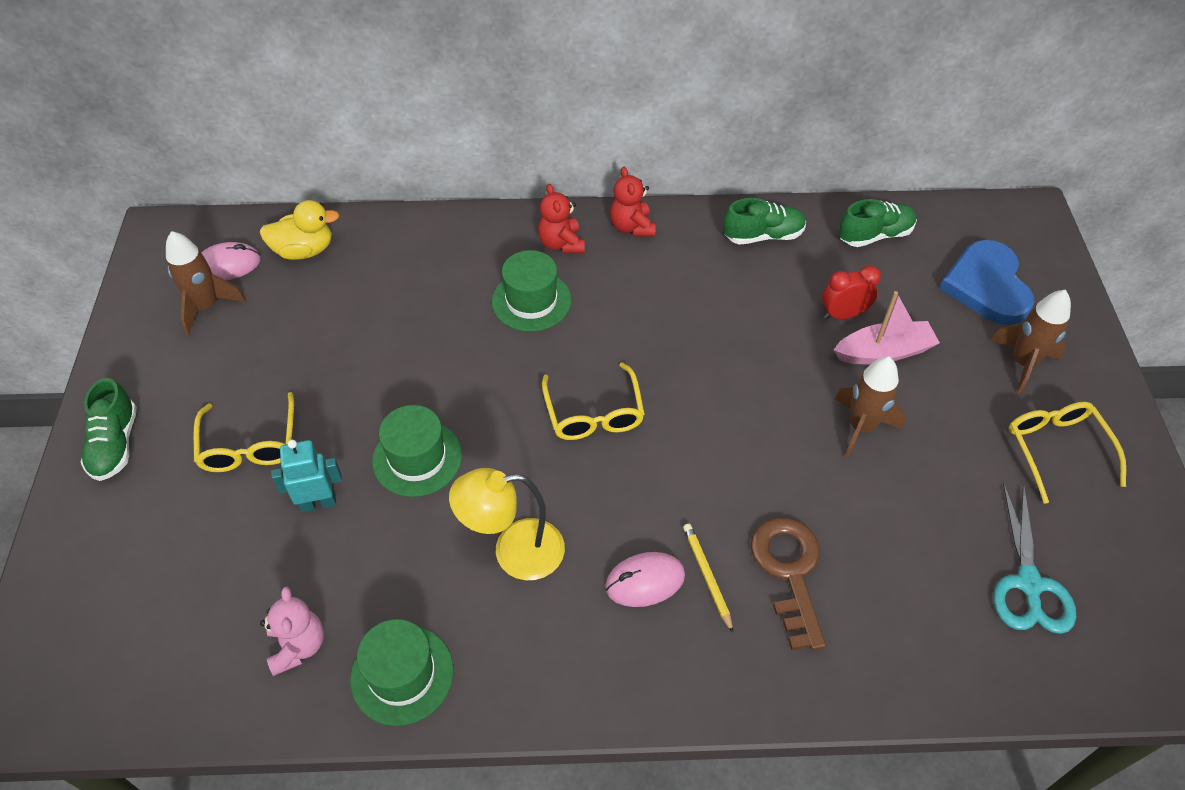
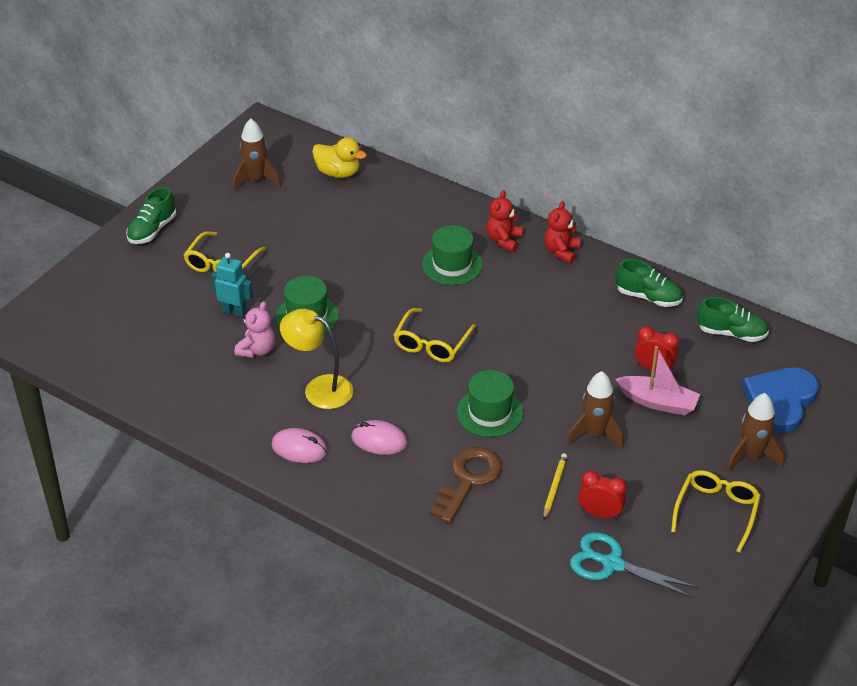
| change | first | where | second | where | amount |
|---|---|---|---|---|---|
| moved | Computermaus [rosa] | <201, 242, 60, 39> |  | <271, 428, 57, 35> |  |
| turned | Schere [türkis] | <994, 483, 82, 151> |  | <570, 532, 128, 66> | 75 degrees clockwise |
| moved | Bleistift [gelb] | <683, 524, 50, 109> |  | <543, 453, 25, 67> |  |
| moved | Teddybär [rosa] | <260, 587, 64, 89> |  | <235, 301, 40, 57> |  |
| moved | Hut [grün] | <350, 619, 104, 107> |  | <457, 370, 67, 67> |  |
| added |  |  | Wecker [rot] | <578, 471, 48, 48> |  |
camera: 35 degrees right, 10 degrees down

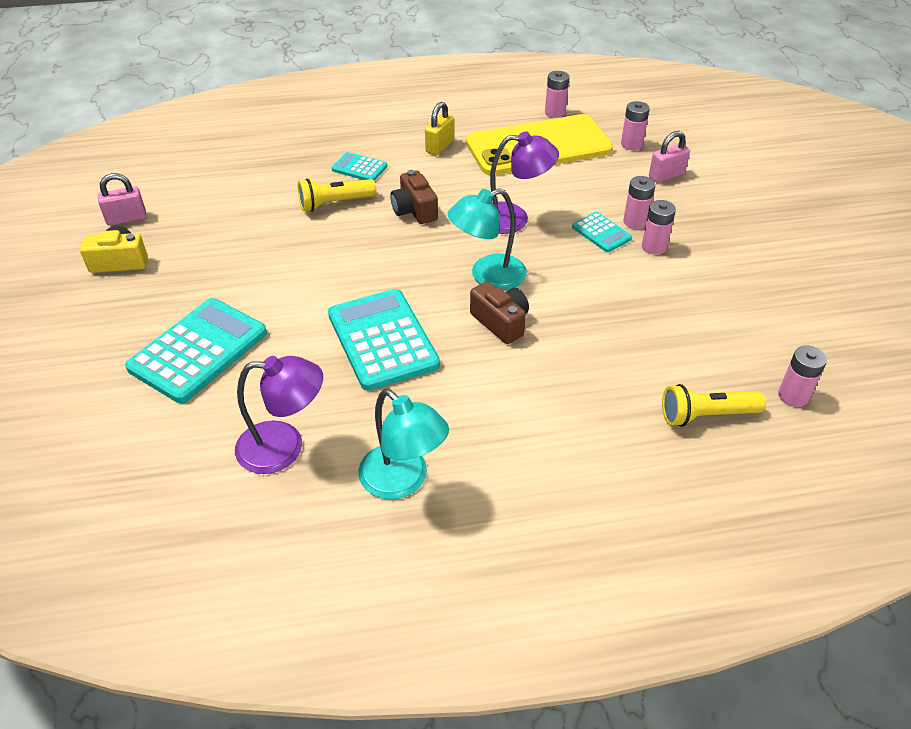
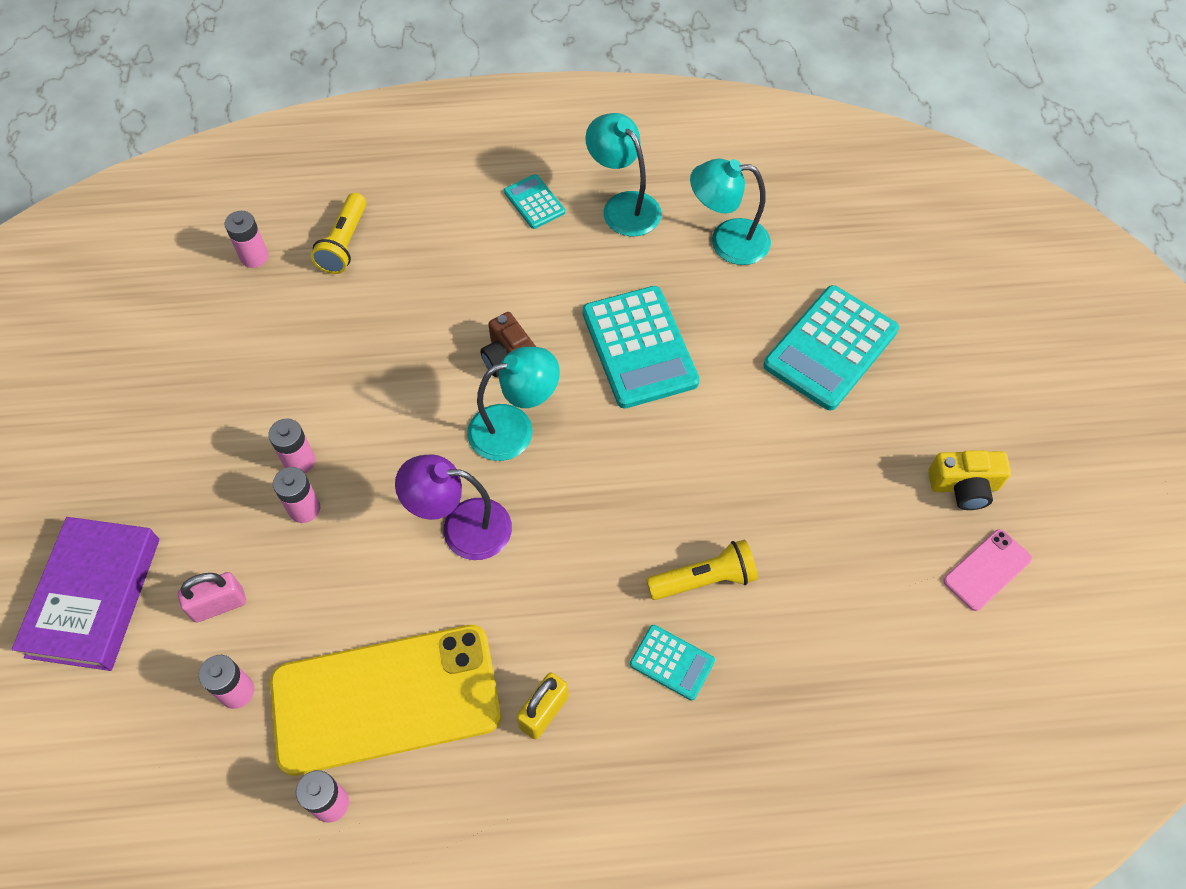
| change | first | where | second | where | amount |
|---|---|---|---|---|---|
| removed | Kamera [braun] | <390, 170, 48, 54> |  |  |  |
| replaced | Vorhängeschloss [rosa] | <98, 173, 48, 53> | Handy [rosa] | <943, 529, 89, 82> |  |
| moved | Taschenrechner [türkis] | <572, 212, 60, 40> |  | <504, 174, 61, 55> |  |
| recoloured | Lampe [lila] | <235, 356, 88, 118> | Lampe [türkis] | <690, 158, 81, 107> |  |
| turned | Taschenlampe [gelb] | <662, 384, 104, 43> |  | <311, 193, 55, 81> | 105 degrees clockwise |
| added |  |  | Buch [lila] | <12, 517, 147, 154> |  |
camera: 175 degrees left, 15 degrees up

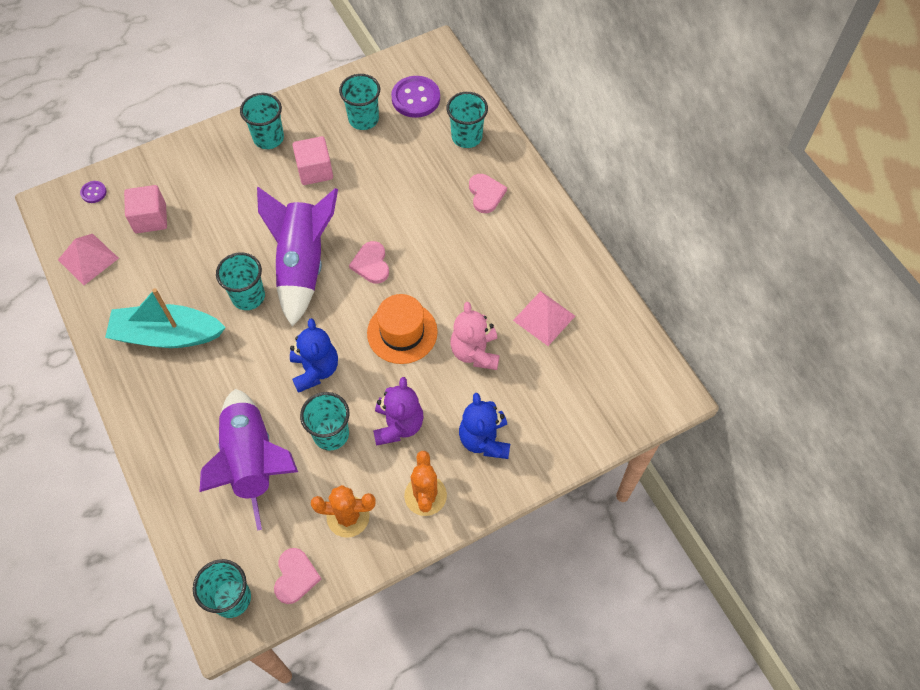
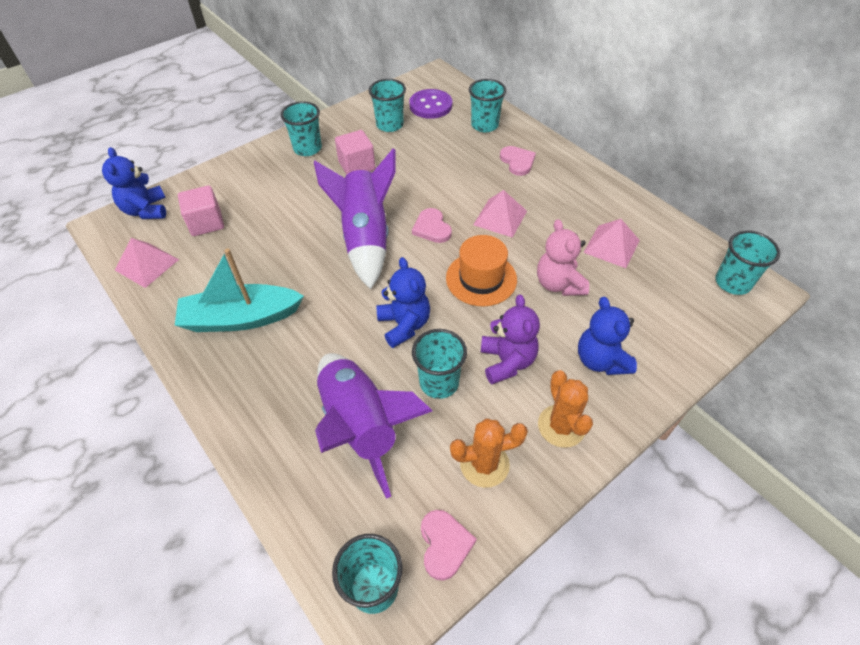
| change | first | where | second | where | amount |
|---|---|---|---|---|---|
| replaced | Knopf [lila] | <80, 181, 27, 22> | Teddybär [blau] | <102, 147, 64, 72> |  |
| moved | Becher [türkis] | <216, 252, 49, 58> |  | <715, 231, 65, 64> |  |
| added |  |  | Pyramide [rosa] | <473, 190, 54, 48> |  |
camera: 10 degrees left, 10 degrees down

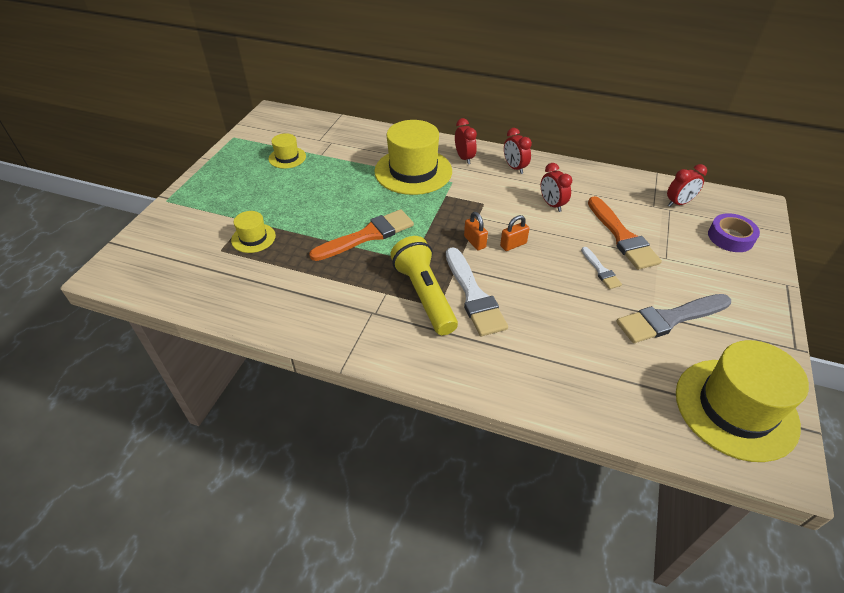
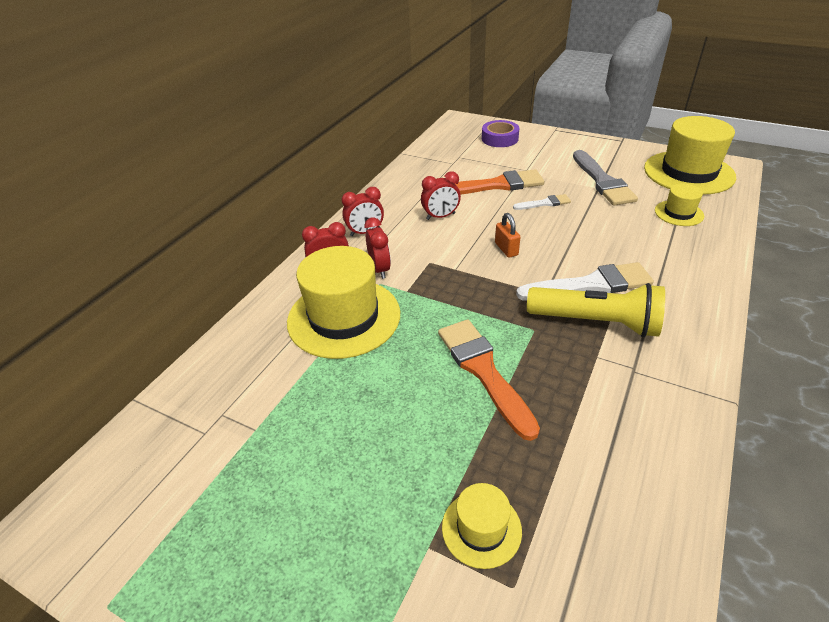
| change | first | where | second | where | amount |
|---|---|---|---|---|---|
| moved | Hut [gelb] | <268, 133, 38, 36> |  | <655, 183, 49, 43> |  |
| moved | Wecker [rot] | <667, 164, 40, 43> |  | <364, 218, 27, 61> |  |
| removed | Vorhängeschloss [orange] | <464, 212, 24, 38> |  |  |  |
| turned | Taschenlampe [gelb] | <390, 236, 68, 99> |  | <527, 283, 138, 54> | 150 degrees counterclockwise |
camera: 80 degrees left, 5 degrees down

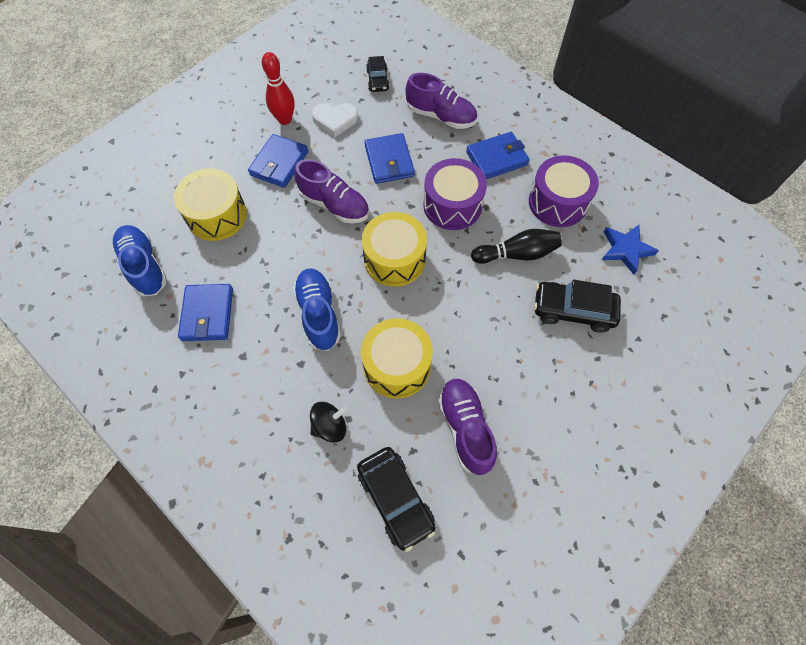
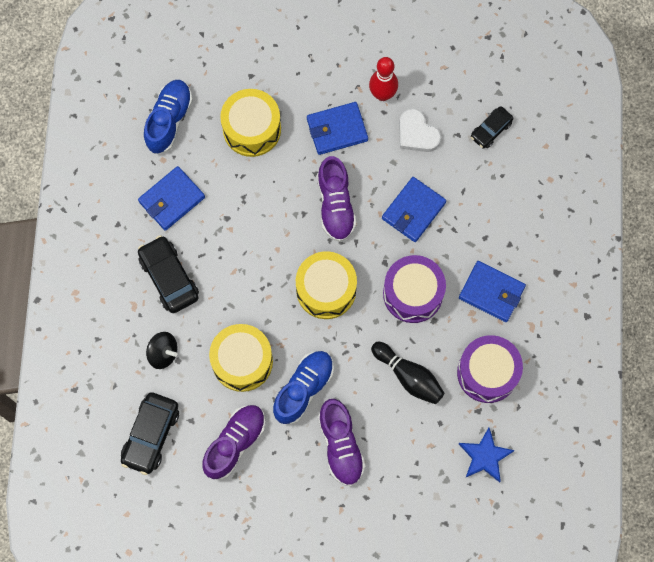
| change | first | where | second | where | amount |
|---|---|---|---|---|---|
| moved | Schuh [lila] | <405, 73, 72, 56> |  | <318, 399, 47, 87> |  |
| moved | Schuh [blau] | <293, 269, 48, 82> |  | <273, 351, 61, 73> |  |
| moved | Auto [schwarz] | <534, 280, 87, 53> |  | <138, 235, 61, 78> |  |
camera: 50 degrees right, 10 degrees up

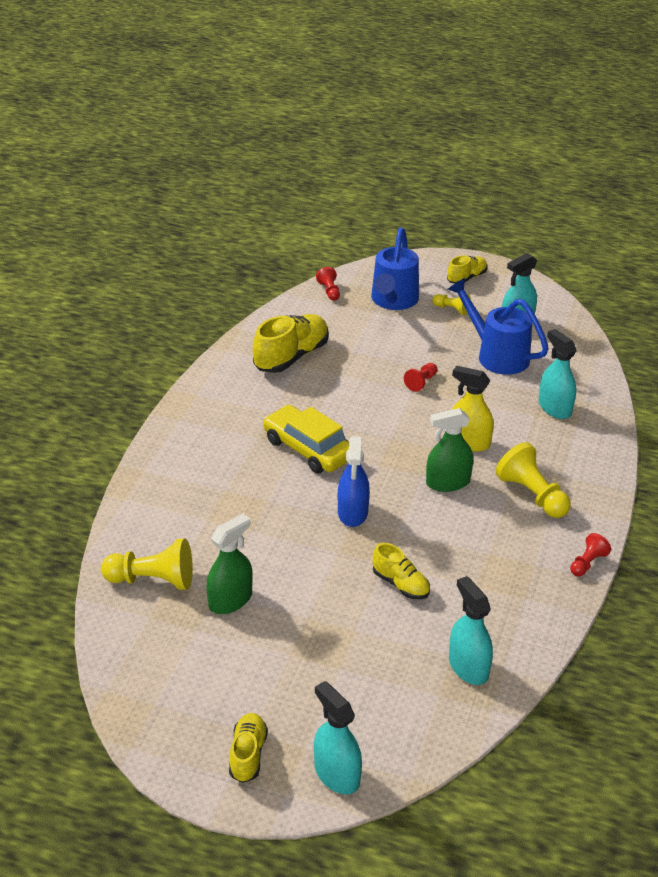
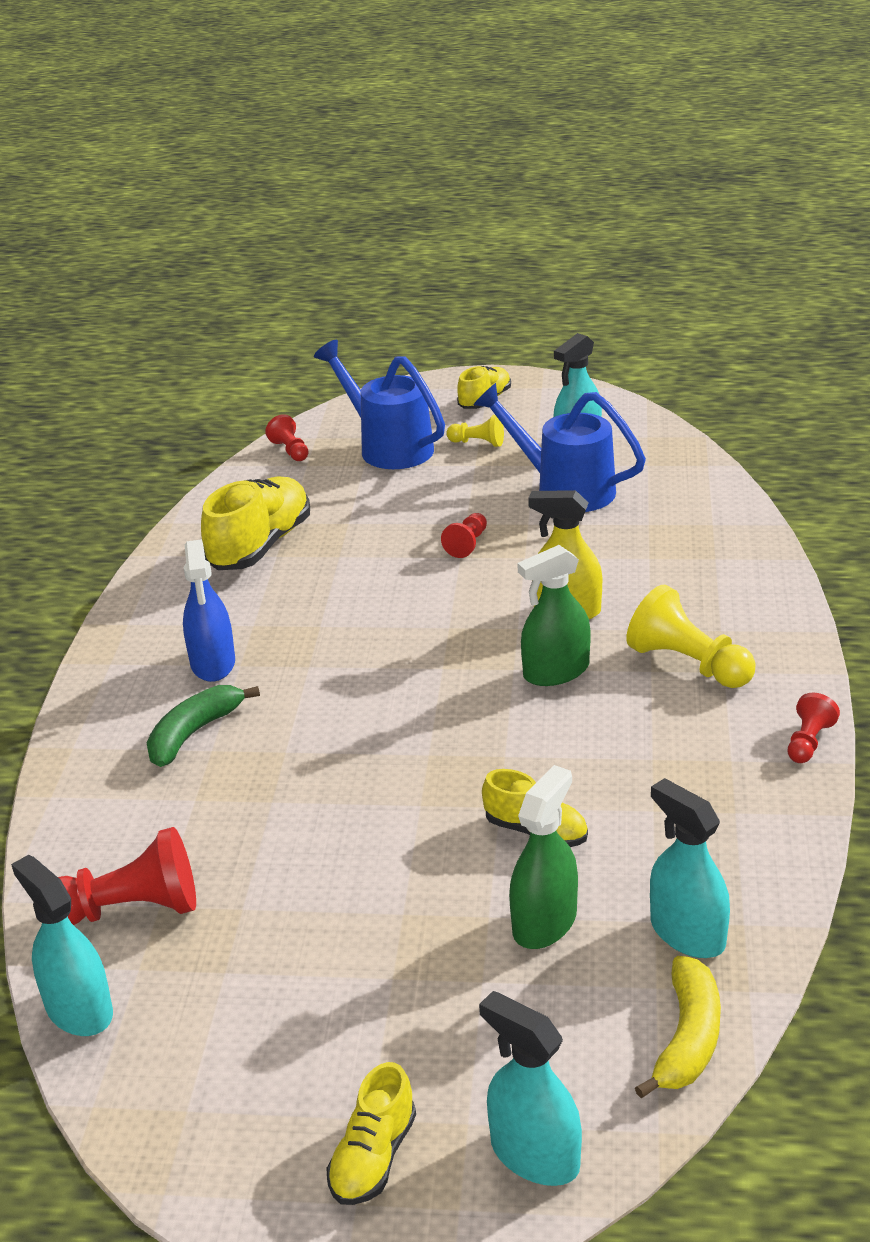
| change | first | where | second | where | amount |
|---|---|---|---|---|---|
| turned | Gießkanne [blau] | <371, 228, 48, 82> |  | <314, 340, 131, 129> | 135 degrees clockwise |
| moved | Sprühflasche [türkis] | <539, 329, 37, 90> |  | <11, 855, 102, 181> |  |
| removed | Auto [gelb] | <263, 405, 86, 69> |  |  |  |
| moved | Sprühflasche [blau] | <338, 436, 32, 91> |  | <183, 539, 52, 143> |  |
| moved | Sprühflasche [grün] | <206, 514, 47, 100> |  | <509, 765, 69, 184> |  |
| recoloured | Bauer [gelb] | <101, 539, 92, 51> | Bauer [rot] | <58, 827, 138, 98> |  |
| turned | Schuh [gelb] | <229, 713, 39, 70> |  | <326, 1062, 90, 143> | 150 degrees counterclockwise |
| added |  |  | Banane [grün] | <147, 685, 113, 82> |  |
| added |  |  | Banane [gelb] | <635, 956, 86, 143> |  |
camera: 10 degrees left, 5 degrees down

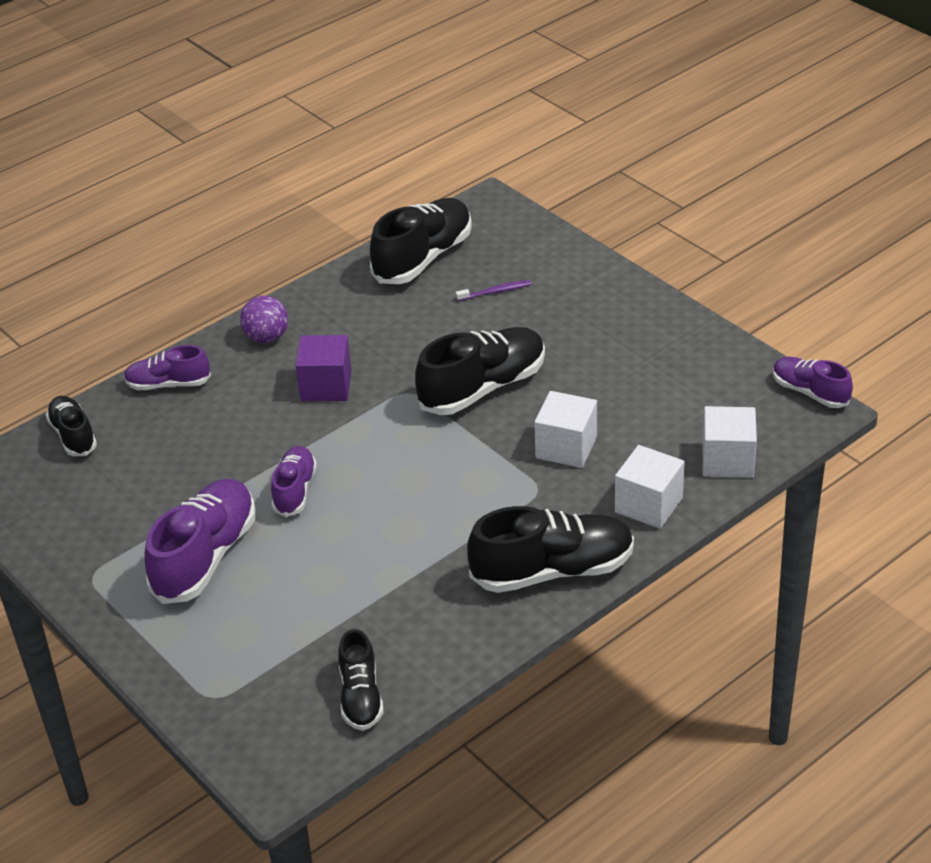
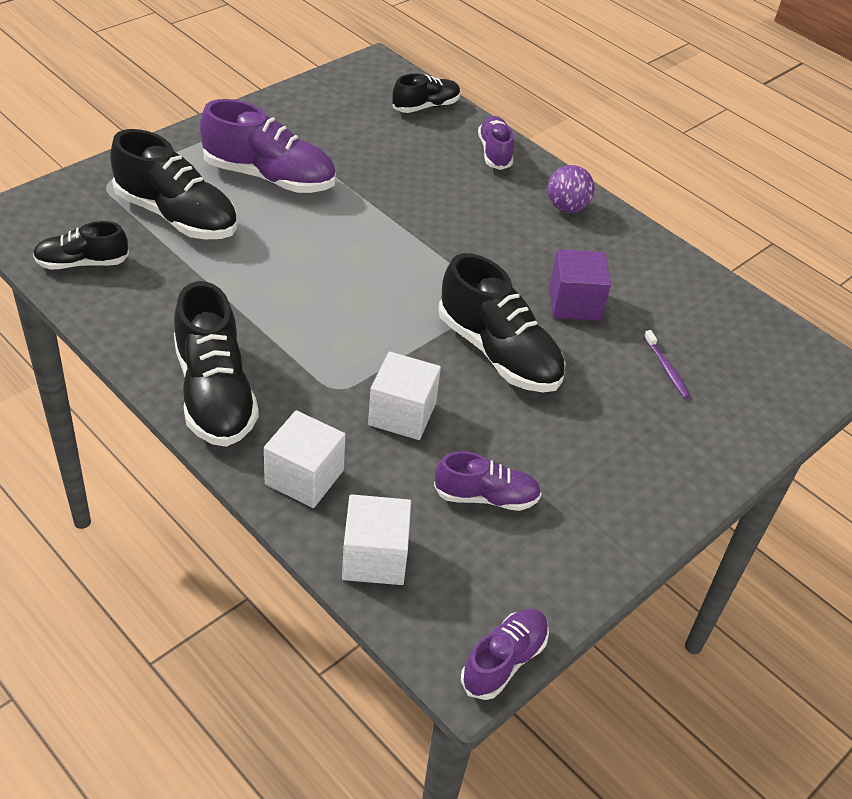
| change | first | where | second | where | amount |
|---|---|---|---|---|---|
| moved | Schuh [schwarz] | <370, 198, 102, 86> |  | <110, 129, 127, 110> |  |
| moved | Kubus [lila] | <296, 335, 55, 67> |  | <549, 249, 62, 72> |  |
| moved | Schuh [lila] | <271, 446, 46, 71> |  | <434, 451, 107, 60> |  |
camera: 80 degrees right, 5 degrees up

